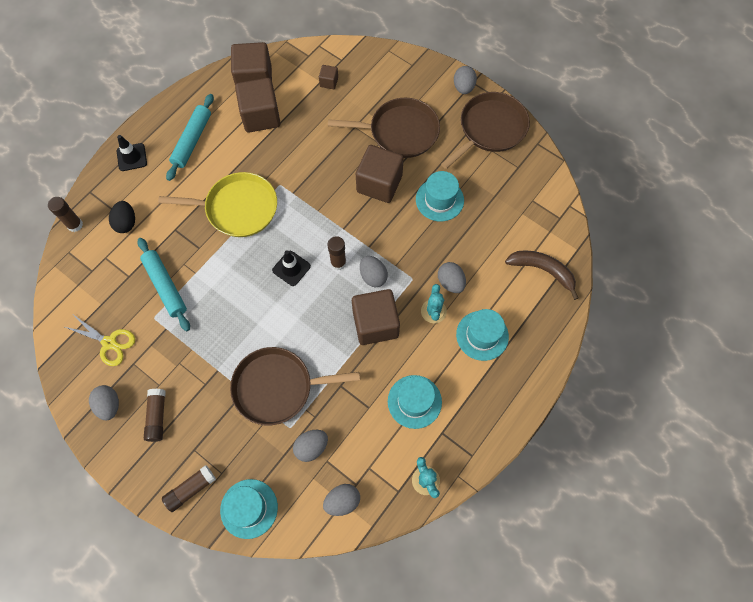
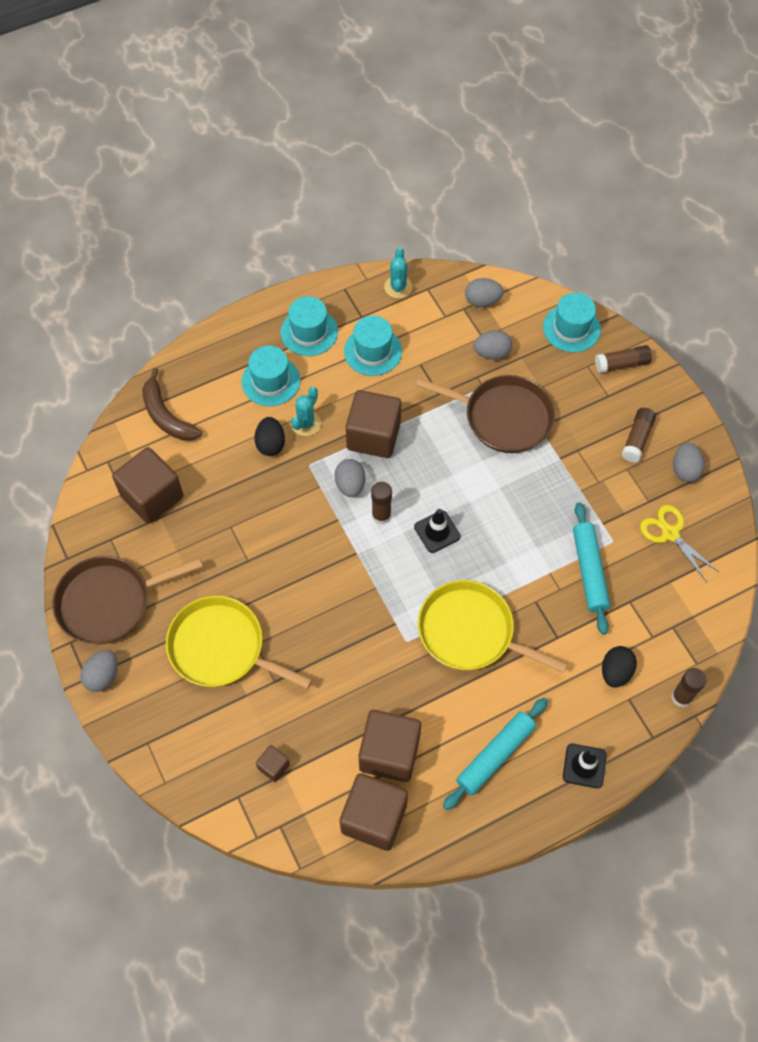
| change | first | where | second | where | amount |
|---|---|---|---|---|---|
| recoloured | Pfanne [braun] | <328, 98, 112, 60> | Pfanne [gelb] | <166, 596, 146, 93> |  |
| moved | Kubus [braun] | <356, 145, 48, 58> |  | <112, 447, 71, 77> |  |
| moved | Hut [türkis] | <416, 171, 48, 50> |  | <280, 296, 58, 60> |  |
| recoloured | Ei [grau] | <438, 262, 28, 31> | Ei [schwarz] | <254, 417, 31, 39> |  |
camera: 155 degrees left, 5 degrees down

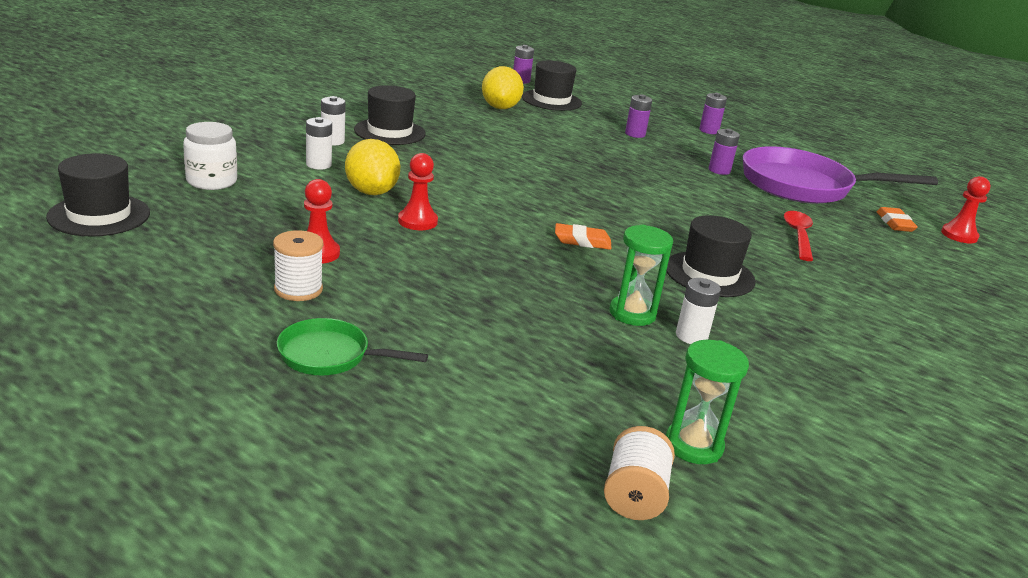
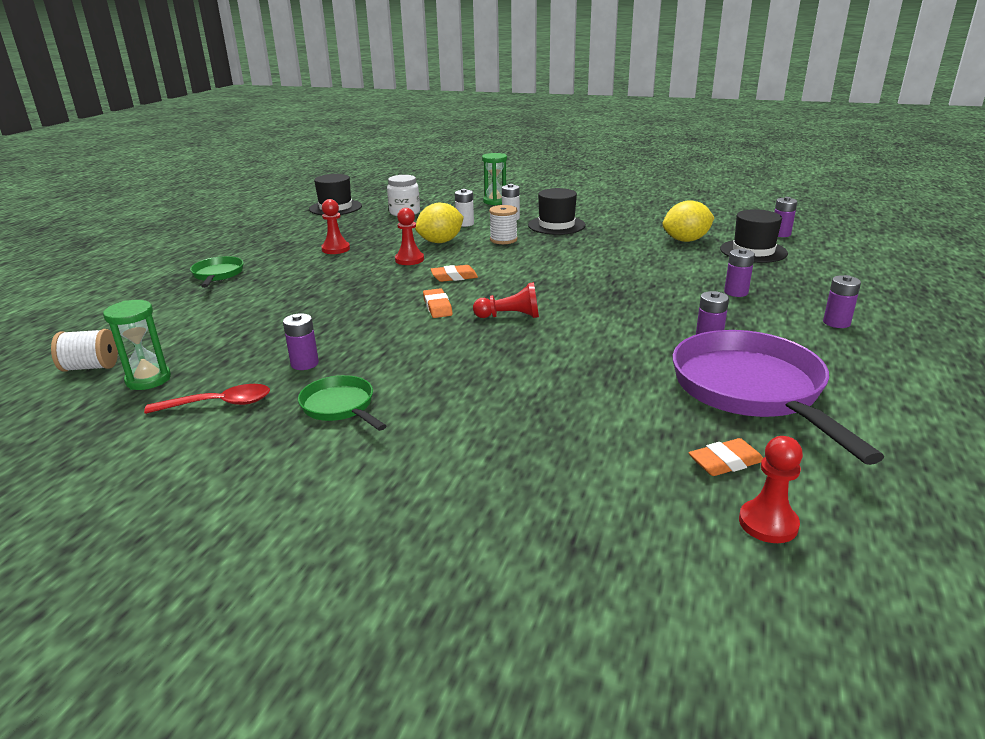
| change | first | where | second | where | amount |
|---|---|---|---|---|---|
| moved | Löffel [rot] | <784, 211, 29, 50> |  | <144, 384, 126, 30> |  |
| removed | Hut [schwarz] | <666, 215, 90, 82> |  |  |  |
| moved | Sanduhr [grün] | <609, 225, 64, 101> |  | <482, 153, 25, 52> |  |
| moved | Garnrolle [weiß] | <273, 230, 50, 71> |  | <489, 205, 29, 39> |  |
| recoloured | Batterie [weiß] | <676, 278, 45, 66> | Batterie [lila] | <283, 313, 36, 57> |  |
| added |  |  | Radiergummi [orange] | <431, 265, 47, 17> |  |
| added |  |  | Bauer [rot] | <473, 282, 66, 36> |  |
| added |  |  | Pfanne [grün] | <298, 375, 88, 56> |  |
camera: 75 degrees right, 0 degrees up

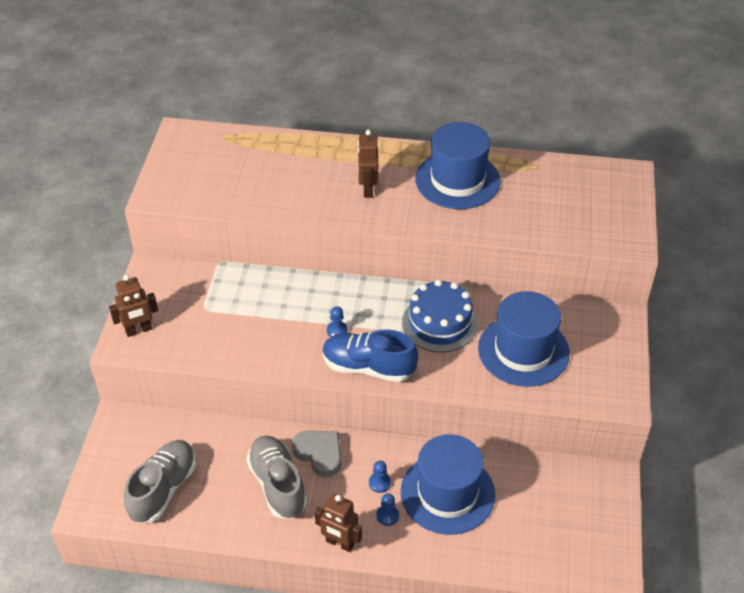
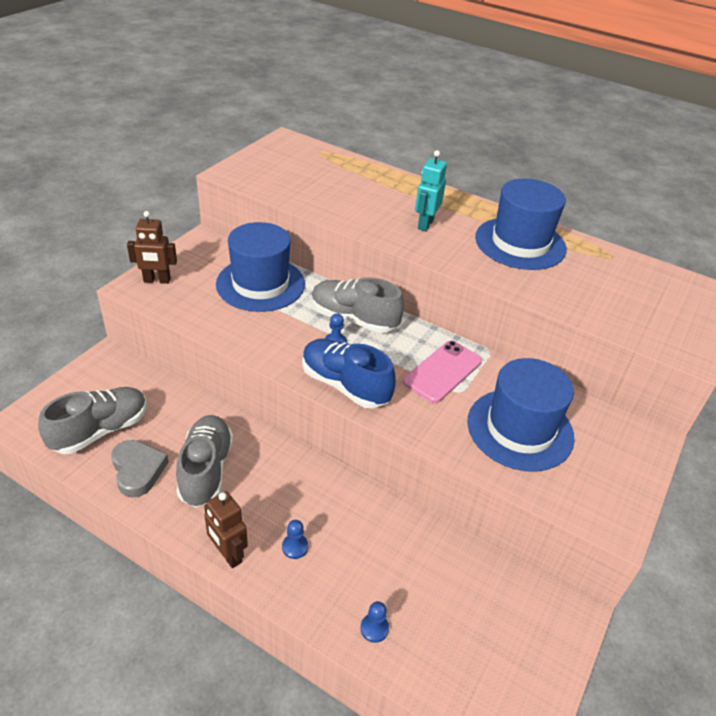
| change | first | where | second | where | amount |
|---|---|---|---|---|---|
| recoloured | Roboter [braun] | <358, 130, 20, 68> | Roboter [türkis] | <415, 150, 32, 81> |  |
| replaced | Kuchen [blau] | <402, 279, 76, 73> | Handy [rosa] | <403, 341, 79, 62> |  |
| moved | Herz [grau] | <292, 431, 49, 46> |  | <111, 440, 58, 58> |  |
| moved | Hut [blau] | <401, 434, 94, 101> |  | <216, 222, 89, 90> |  |
| moved | Bauer [blau] | <369, 461, 22, 32> |  | <360, 601, 29, 42> |  |
| added |  |  | Schuh [grau] | <311, 277, 93, 56> |  |
camera: 20 degrees right, 5 degrees down

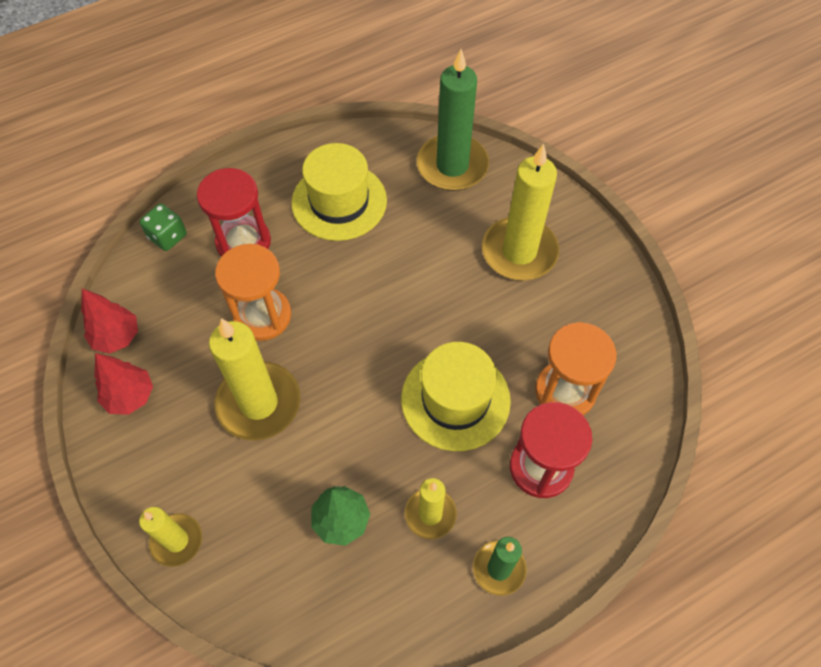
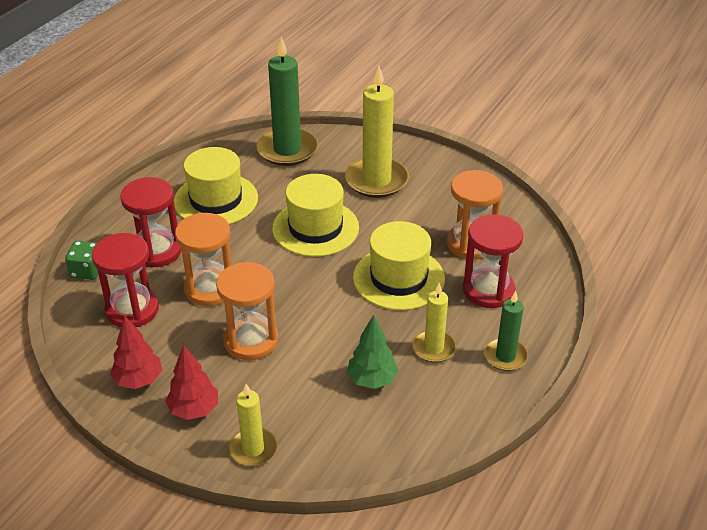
| change | first | where | second | where | amount |
|---|---|---|---|---|---|
| moved | Baum [rot] | <81, 289, 57, 65> |  | <166, 345, 52, 75> |  |
| replaced | Kerze [gelb] | <209, 318, 92, 123> | Sanduhr [orange] | <216, 262, 62, 98> |  |
| added |  |  | Hut [gelb] | <272, 174, 87, 83> |  |
| added |  |  | Sanduhr [rot] | <92, 233, 67, 95> |  |
camera: 30 degrees left, 20 degrees down

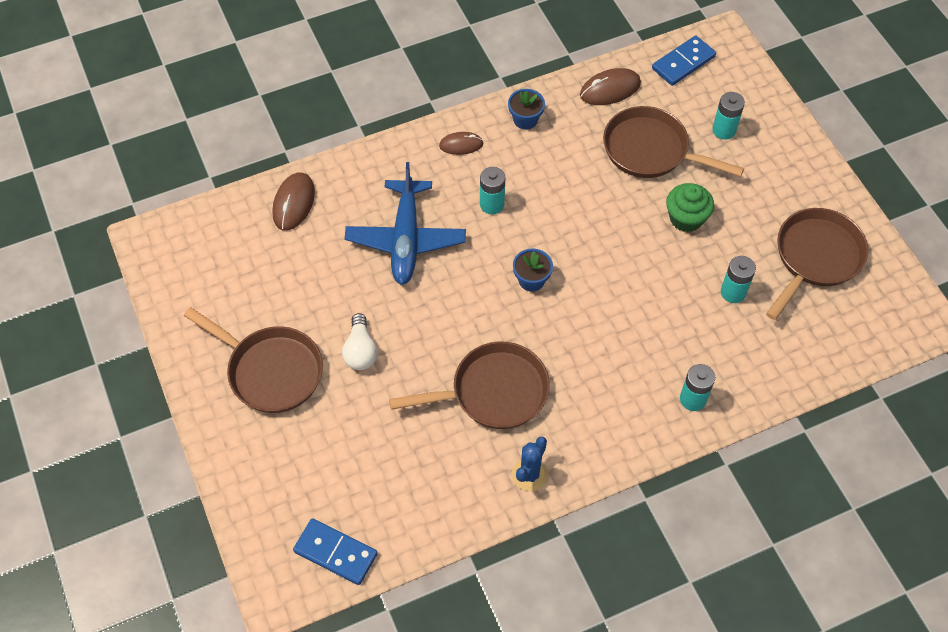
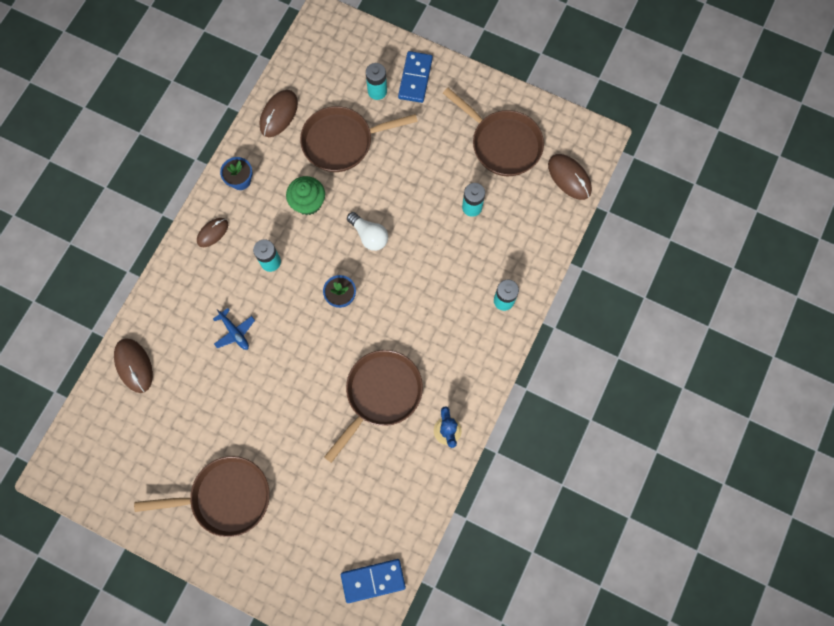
| change | first | where | second | where | amount |
|---|---|---|---|---|---|
| moved | Dominostein [blau] | <652, 35, 64, 51> |  | <398, 51, 35, 52> |  |
| resized | Flugzeug [blau] | <345, 162, 121, 123> |  | <213, 308, 42, 42> | x0.46 |
| moved | Muffin [grün] | <666, 183, 48, 49> |  | <286, 176, 39, 39> |  |
| turned | Pfanne [braun] | <766, 208, 102, 112> |  | <443, 88, 101, 88> | 135 degrees clockwise |
| moved | Glühbirne [weiß] | <342, 313, 36, 57> |  | <347, 212, 41, 39> |  |
| added |  |  | Computermaus [braun] | <548, 154, 44, 46> |  |
camera: 40 degrees left, 15 degrees up

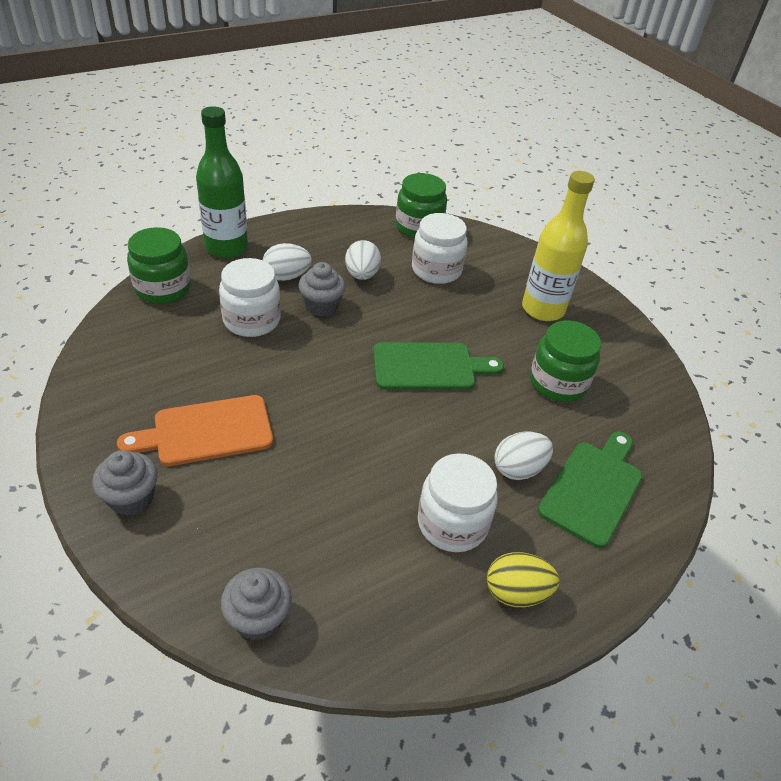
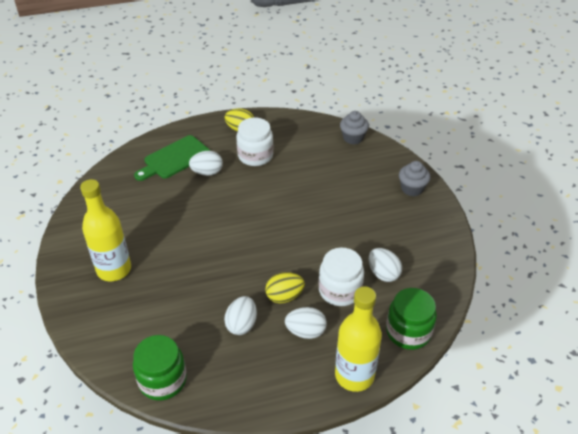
| change | first | where | second | where | amount |
|---|---|---|---|---|---|
| recoloured | Flasche [grün] | <196, 106, 52, 152> | Flasche [gelb] | <335, 286, 47, 106> |  |
| removed | Einmachglas [weiß] | <412, 213, 56, 71> |  |  |  |
| replaced | Muffin [grau] | <298, 262, 47, 54> | Ei [gelb] | <265, 272, 40, 32> |  |
| removed | Einmachglas [grün] | <530, 320, 71, 82> |  |  |  |
| removed | Schneidebrett [grün] | <373, 342, 131, 48> |  |  |  |
| removed | Schneidebrett [orange] | <117, 395, 156, 71> |  |  |  |
| added |  |  | Ei [weiß] | <369, 248, 33, 34> |  |
camera: 160 degrees left, 0 degrees up

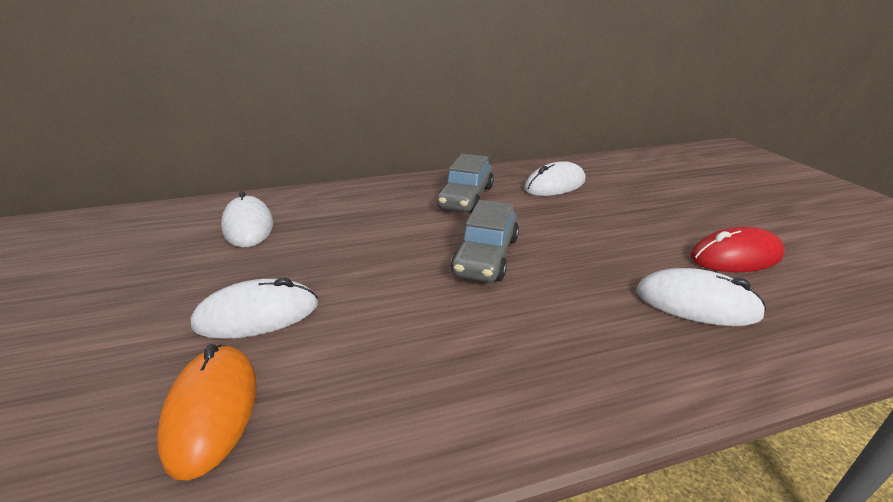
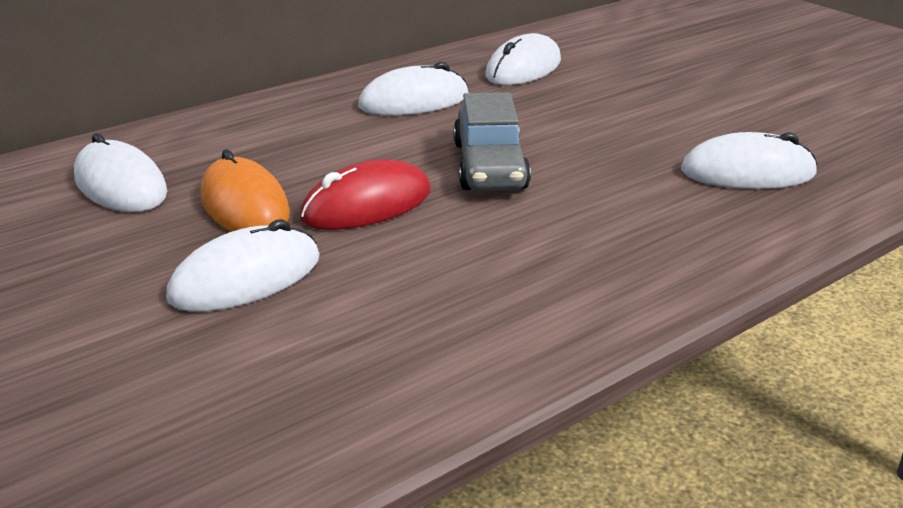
| change | first | where | second | where | amount |
|---|---|---|---|---|---|
| replaced | Auto [grau] | <437, 154, 57, 58> | Computermaus [weiß] | <358, 62, 111, 53> |  |
| moved | Computermaus [rot] | <690, 227, 95, 45> |  | <300, 159, 131, 71> |  |
| moved | Computermaus [orange] | <157, 344, 100, 136> |  | <200, 149, 90, 83> |  |
camera: 20 degrees left, 0 degrees up

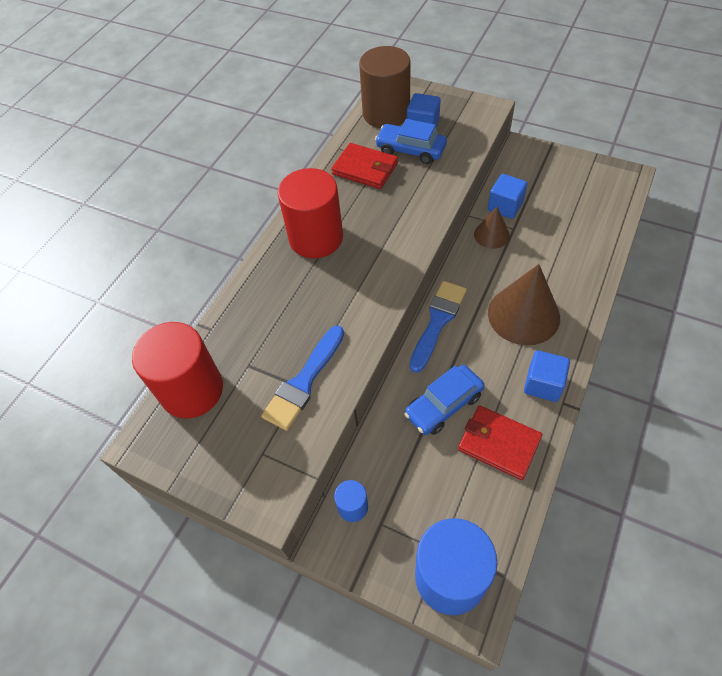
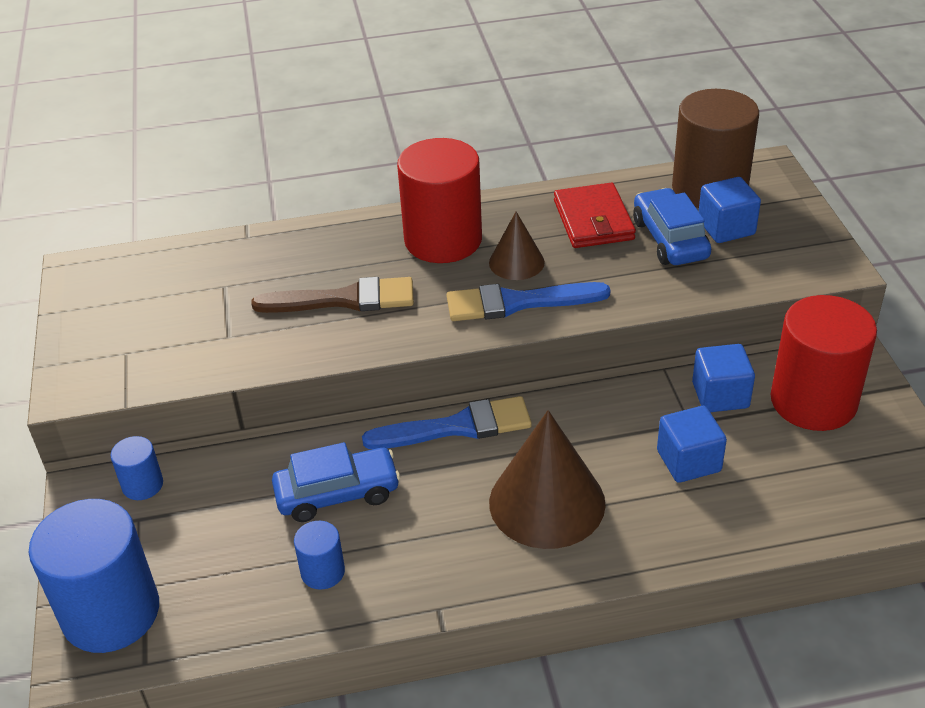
| change | first | where | second | where | amount |
|---|---|---|---|---|---|
| moved | Kegel [braun] | <474, 207, 36, 42> |  | <489, 212, 56, 68> |  |
| moved | Vollzylinder [rot] | <132, 322, 91, 97> |  | <771, 295, 106, 136> |  |
| moved | Pinsel [blau] | <261, 325, 83, 106> |  | <447, 282, 164, 39> |  |
| moved | Kubus [blau] | <524, 350, 46, 52> |  | <657, 406, 70, 77> |  |
| turned | Auto [blau] | <404, 365, 81, 70> |  | <272, 442, 128, 80> | 150 degrees clockwise |
| replaced | Geldbörse [rot] | <458, 405, 84, 75> | Vollzylinder [blau] | <294, 521, 51, 69> |  |
| added |  |  | Pinsel [braun] | <251, 277, 163, 36> |  |
camera: 50 degrees right, 15 degrees down

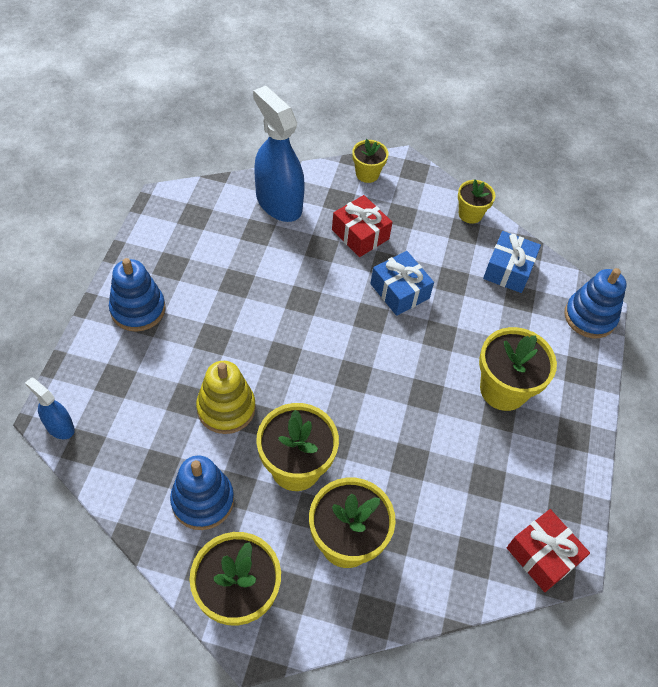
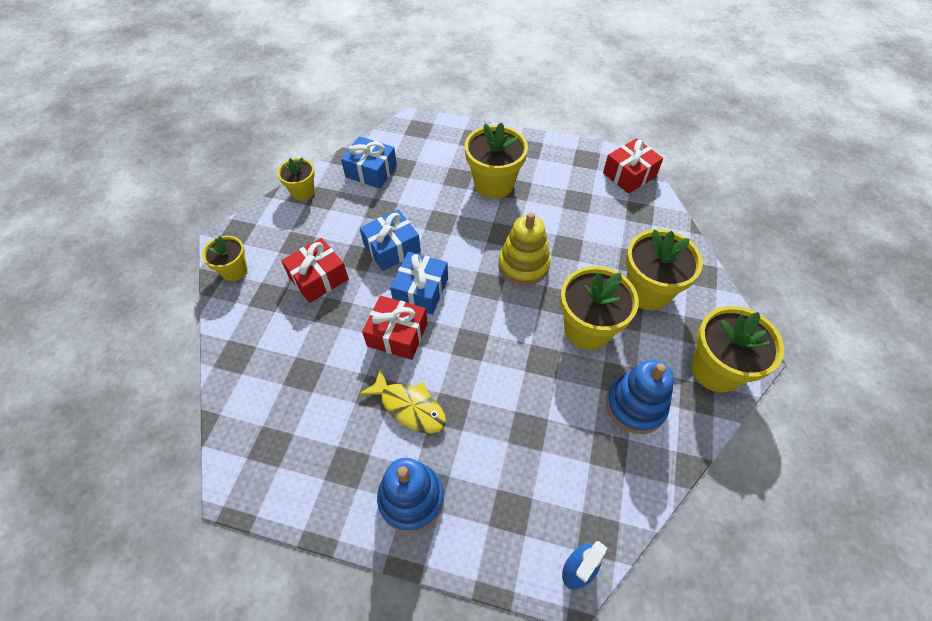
| change | first | where | second | where | amount |
|---|---|---|---|---|---|
| removed | Sprühflasche [blau] | <253, 86, 52, 136> |  |  |  |
| removed | Stapelspielzeug [blau] | <564, 268, 63, 70> |  |  |  |
| moved | Stapelspielzeug [gelb] | <196, 361, 60, 73> |  | <498, 212, 53, 74> |  |
| added |  |  | Geschenk [blau] | <390, 252, 58, 63> |  |
| added |  |  | Geschenk [rot] | <362, 296, 66, 64> |  |
| added |  |  | Fisch [gelb] | <359, 368, 87, 66> |  |
camera: 85 degrees left, 0 degrees up

